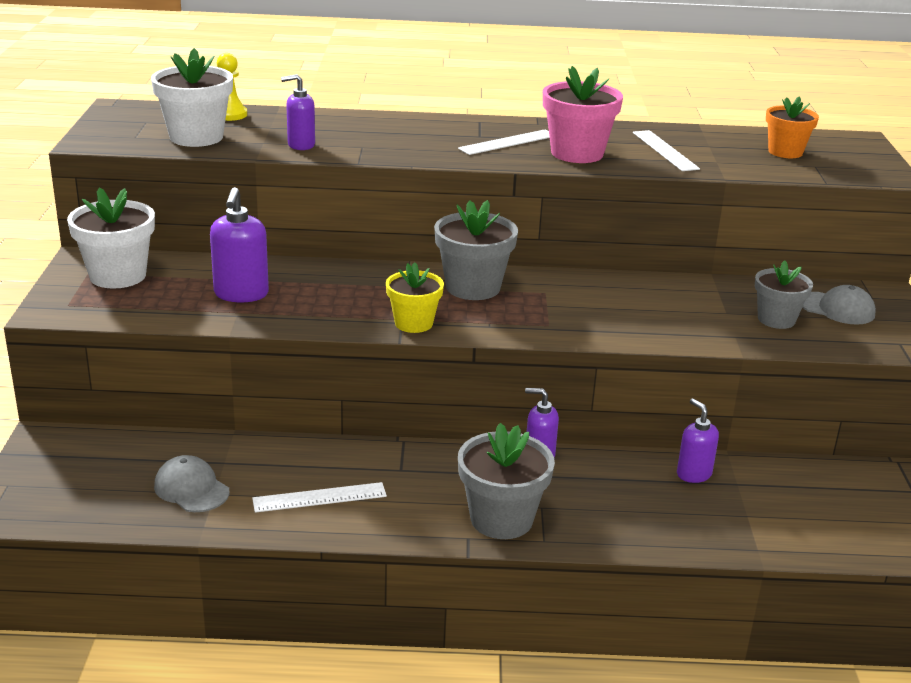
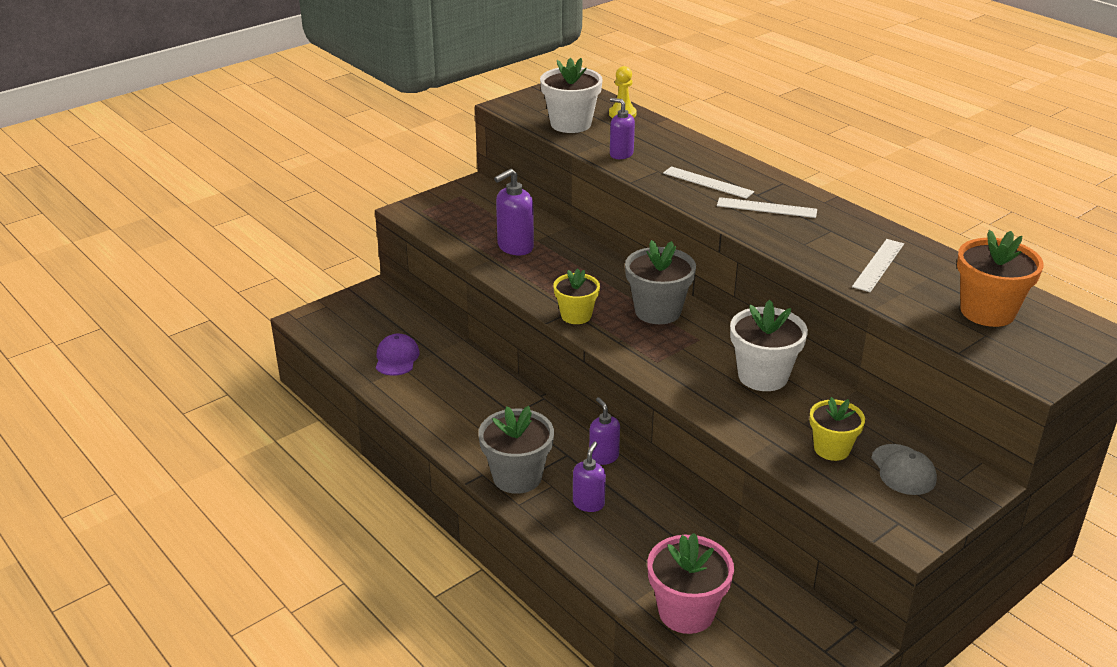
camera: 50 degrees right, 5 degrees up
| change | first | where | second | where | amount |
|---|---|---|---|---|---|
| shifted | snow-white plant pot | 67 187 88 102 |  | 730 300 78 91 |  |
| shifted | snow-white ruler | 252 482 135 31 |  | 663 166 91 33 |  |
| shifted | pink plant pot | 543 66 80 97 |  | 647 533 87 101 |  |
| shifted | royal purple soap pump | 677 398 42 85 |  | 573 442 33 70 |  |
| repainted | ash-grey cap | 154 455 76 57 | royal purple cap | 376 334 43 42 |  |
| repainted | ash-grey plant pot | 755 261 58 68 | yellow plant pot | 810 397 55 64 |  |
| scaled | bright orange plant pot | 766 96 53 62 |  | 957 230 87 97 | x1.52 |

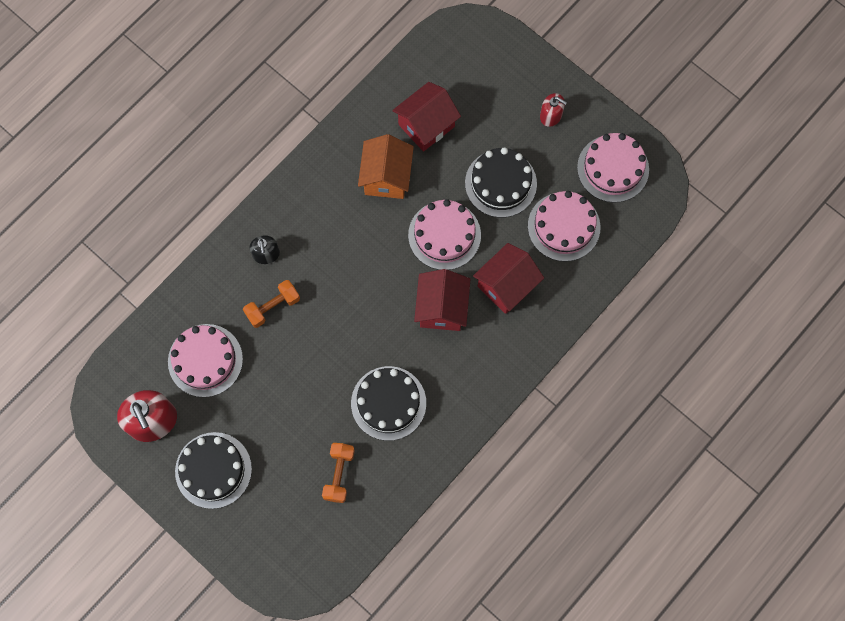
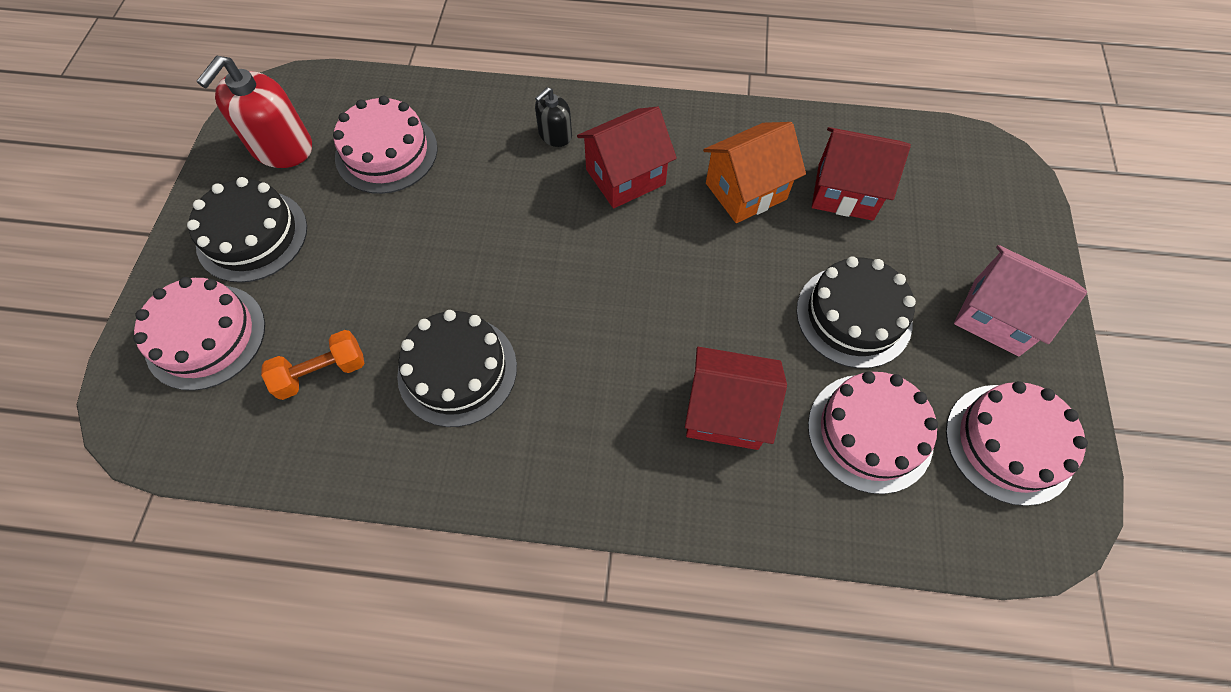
camera: 55 degrees right, 10 degrees down
| change | first | where | second | where | amount |
|---|---|---|---|---|---|
| gone | bright orange dumbbell | 243 280 57 48 |  |  |  |
| shifted | pink gateau | 408 199 73 71 |  | 133 277 132 114 |  |
| shifted | crimson cottage | 414 269 57 62 |  | 577 107 100 101 |  |
| swapped | crimson soap pump | 540 93 27 34 | pink cottage | 954 245 133 112 |  |

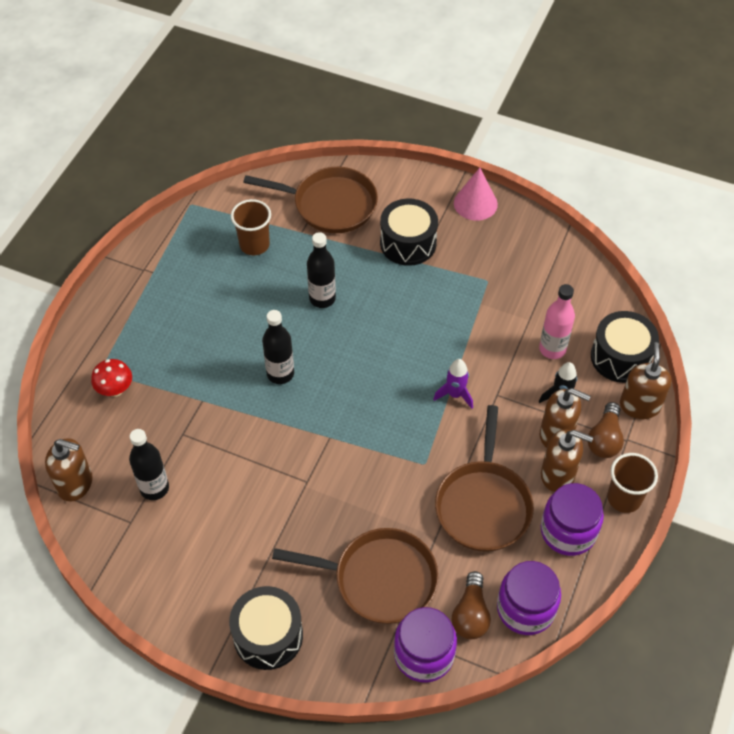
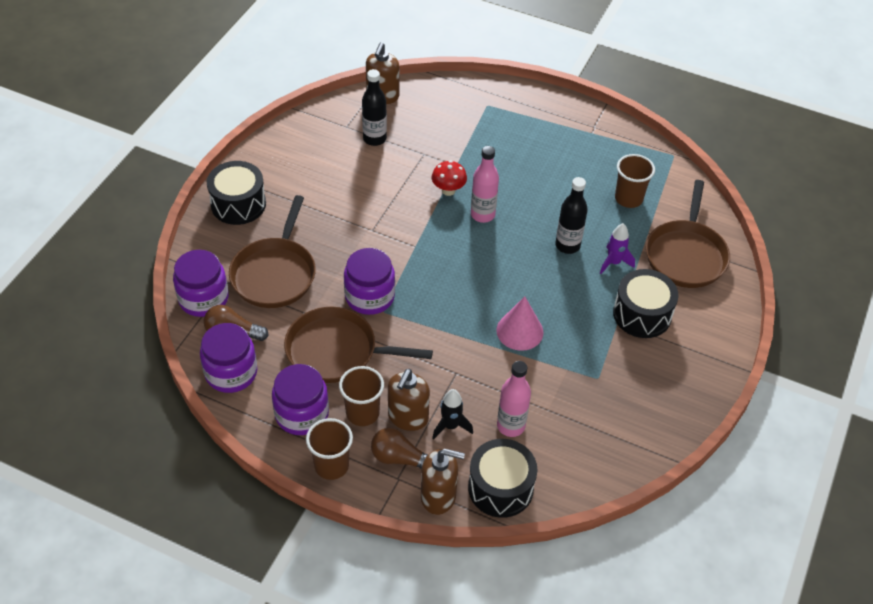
camera: 90 degrees right, 5 degrees down
| change | first | where | second | where | amount |
|---|---|---|---|---|---|
| new |  |  | royal purple preserve jar | 344 248 51 67 |  |
| shifted | crimson toadstool | 91 359 41 38 |  | 432 160 35 36 |  |
| shifted | royal purple spaceship | 433 359 40 50 |  | 600 223 35 51 |  |
| shifted | pink cone shape | 454 168 44 53 |  | 496 296 48 55 |  |
| swapped | russet soap pump | 541 429 52 63 | russet beaker | 339 366 45 60 |  |
| repainted | jet-black flask | 262 310 32 74 | pink flask | 471 146 28 77 |  |

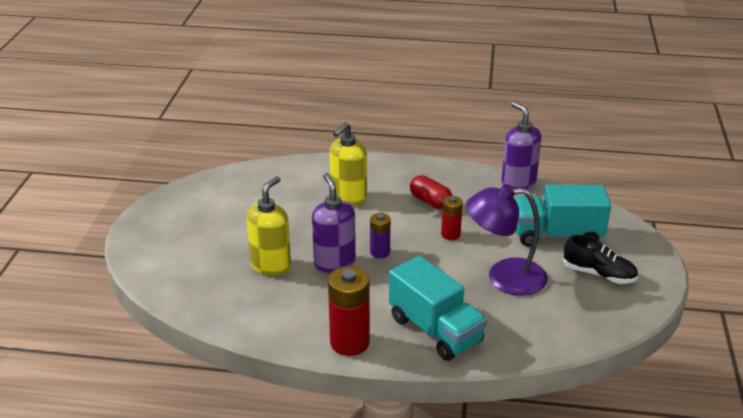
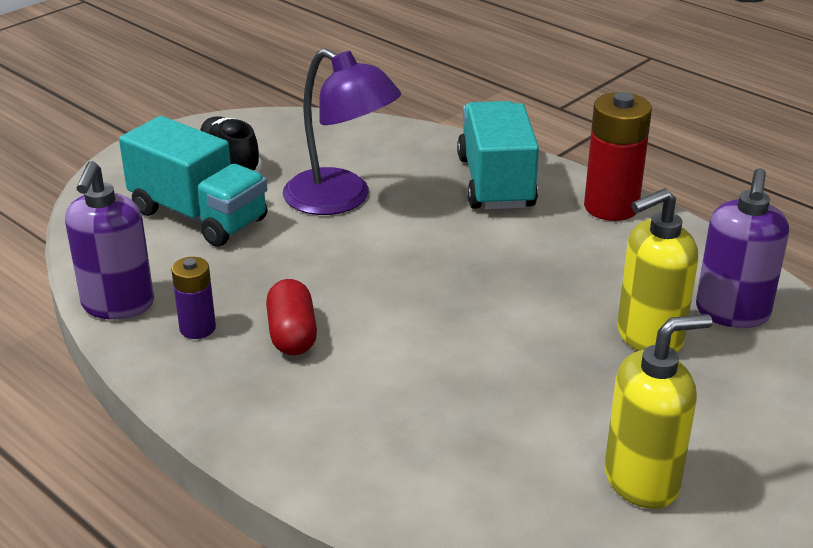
camera: 145 degrees left, 0 degrees up
| change | first | where | second | where | amount |
|---|---|---|---|---|---|
| gone | crimson power cell | 441 196 22 44 |  |  |  |
| shifted | royal purple soap pump | 312 173 44 100 |  | 696 168 93 160 |  |
| shifted | yellow soap pump | 330 122 37 84 |  | 605 314 107 195 |  |
| shifted | royal purple power cell | 370 213 21 45 |  | 171 257 45 82 |  |

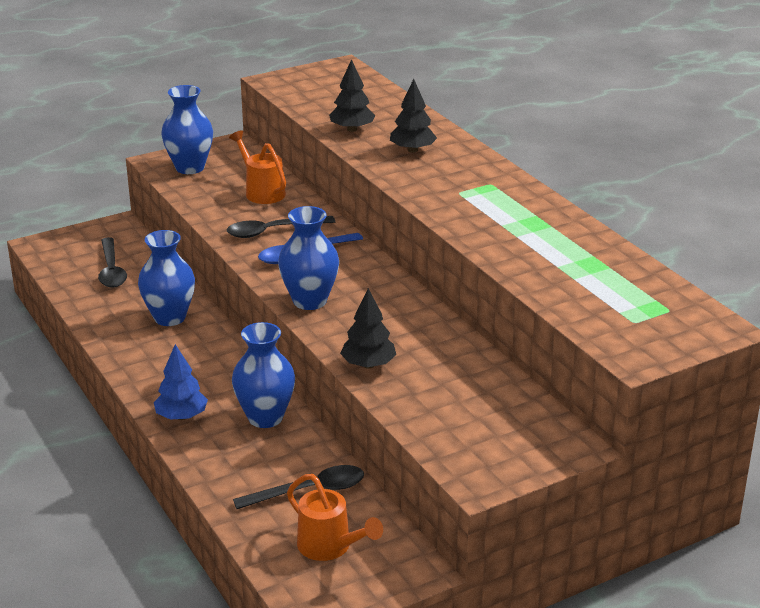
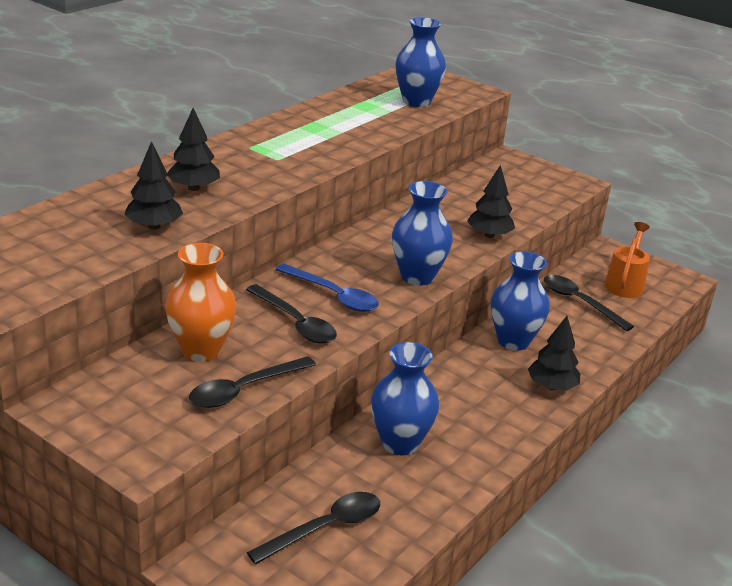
camera: 115 degrees left, 0 degrees up
| change | first | where | second | where | amount |
|---|---|---|---|---|---|
| new |  |  | jet-black tablespoon | 189 356 127 52 |  |
| shifted | royal blue flower vase | 161 85 52 89 |  | 395 17 51 90 |  |
| swapped | bright orange watering can | 229 130 57 74 | bright orange flower vase | 165 243 72 119 |  |
| repainted | royal blue toy tree | 154 344 54 76 | jet-black toy tree | 528 316 52 74 |  |

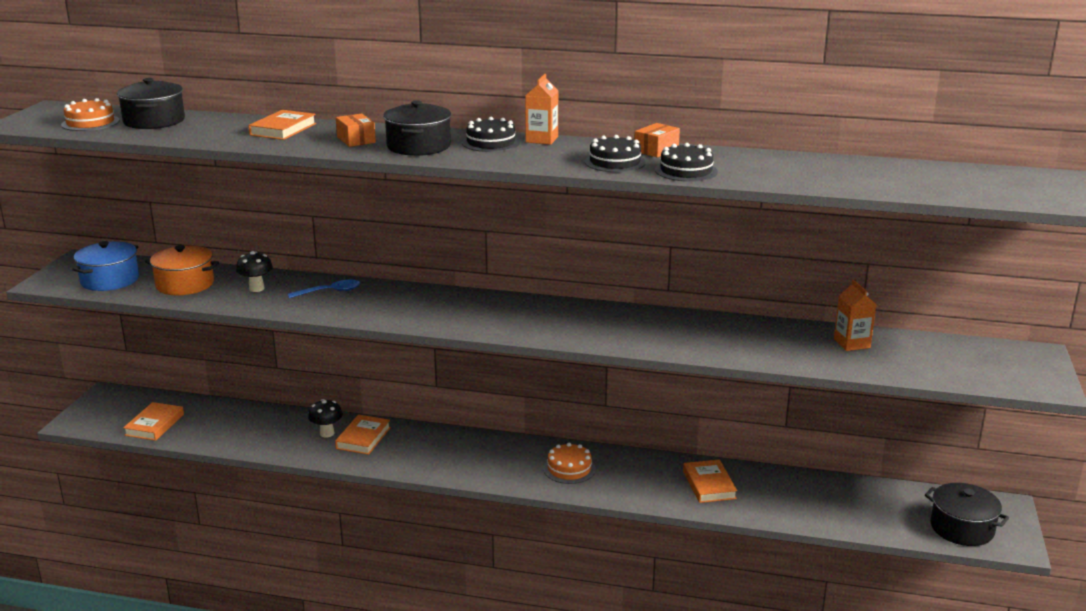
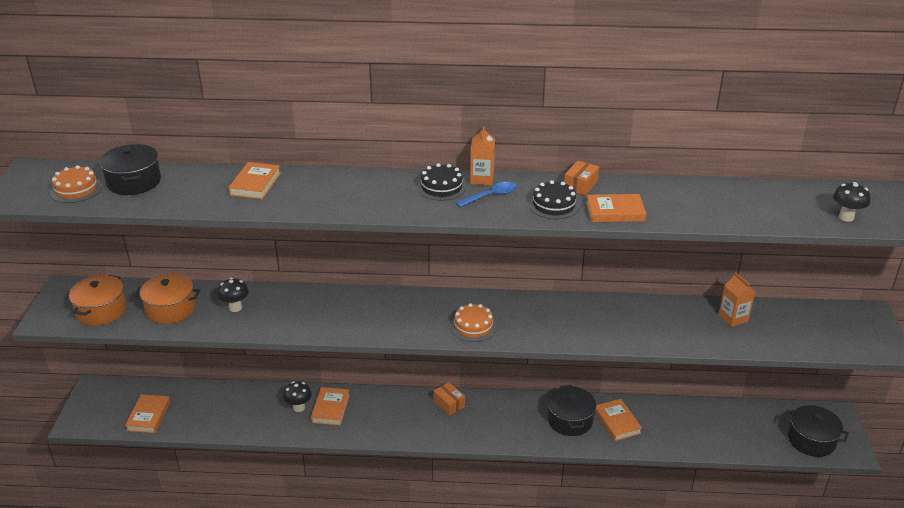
camera: 10 degrees left, 10 degrees up
| change | first | where | second | where | amount |
|---|---|---|---|---|---|
| new |  |  | jet-black toadstool | 833 182 38 40 |  |
| shifted | royal blue tablespoon | 288 280 72 18 |  | 456 182 61 25 |  |
| shifted | bright orange package | 336 113 40 34 |  | 433 382 32 34 |  |
| shifted | jet-black pot | 383 100 68 56 |  | 547 385 49 51 |  |
| shifted | bright orange gateau | 543 443 53 41 |  | 451 303 46 39 |  |
| swapped | jet-black gateau | 655 143 63 39 | bright orange hardcover | 586 194 60 28 |  |
| repainted | royal blue pot | 72 241 67 50 | bright orange pot | 69 275 58 51 |  |

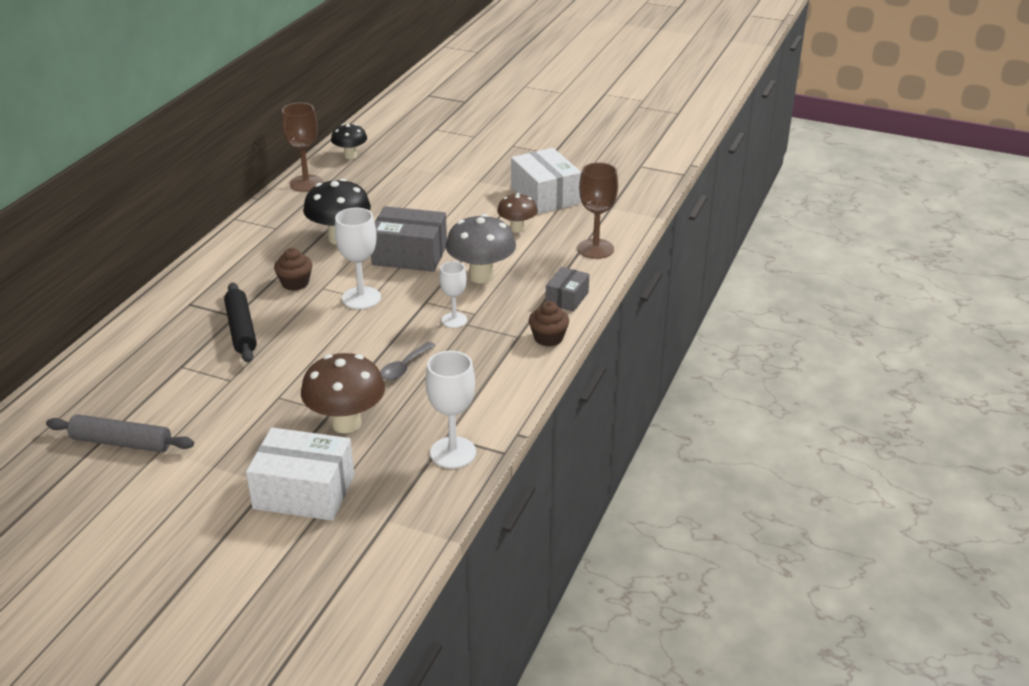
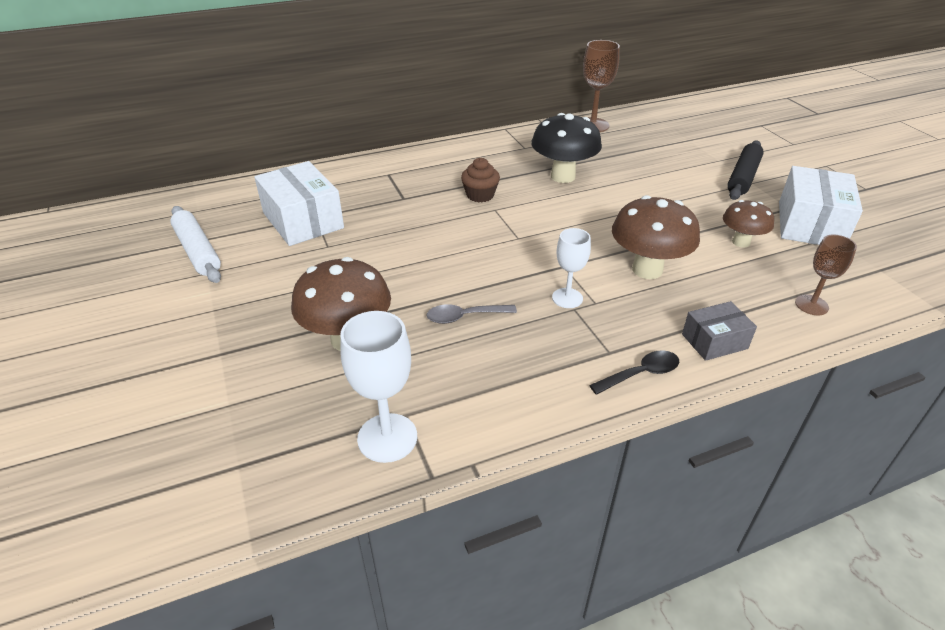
camera: 45 degrees right, 5 degrees up
| change | first | where | second | where | amount |
|---|---|---|---|---|---|
| gone | jet-black toadstool | 331 124 36 35 |  |  |  |
| gone | snow-white goblet | 335 208 46 101 |  |  |  |
| gone | ash-grey package | 371 206 76 66 |  |  |  |
| shifted | jet-black dough roller | 224 282 33 81 |  | 727 141 36 59 |  |
| shifted | snow-white package | 246 427 108 94 |  | 254 161 90 85 |  |
| swapped | russet muffin | 529 301 40 46 | jet-black tablespoon | 589 350 90 45 |  |
| repainted | ash-grey dough roller | 46 414 148 38 | snow-white dough roller | 170 206 51 77 |  |
| repainted | ash-grey toadstool | 446 214 70 69 | russet toadstool | 612 195 88 84 |  |
| scaled | russet goblet | 578 162 40 97 |  | 795 234 62 81 | x0.65 |

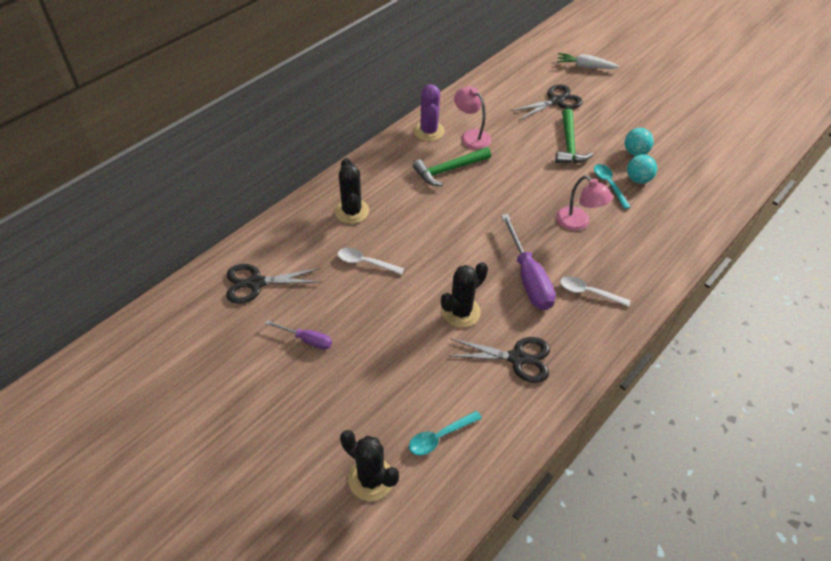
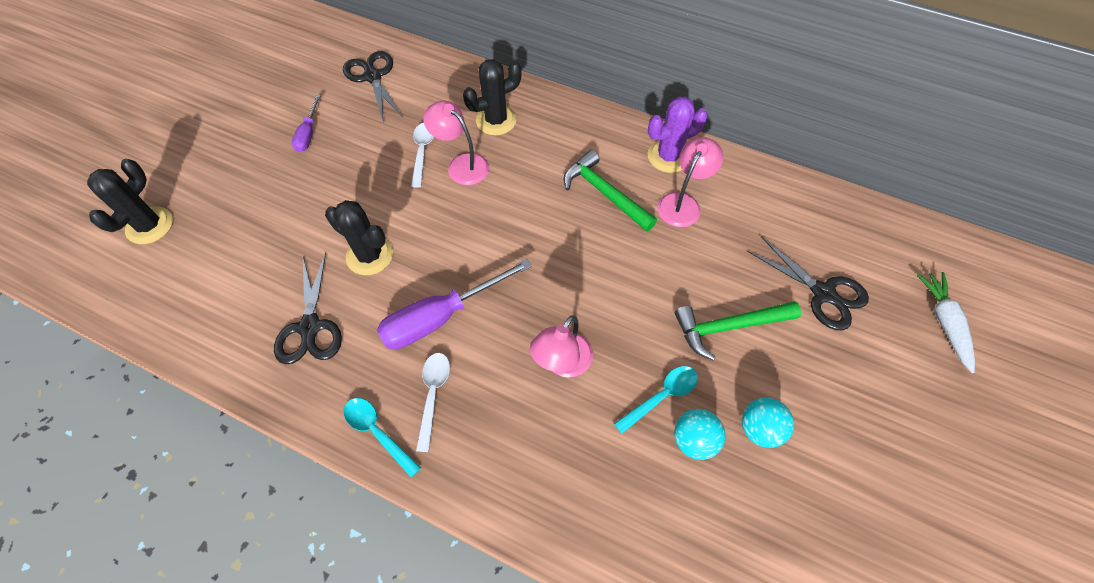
camera: 75 degrees right, 10 degrees up
| change | first | where | second | where | amount |
|---|---|---|---|---|---|
| new |  |  | pink lamp | 424 101 65 84 |  |
| shifted | turquoise tablespoon | 409 411 73 44 |  | 344 398 77 79 |  |

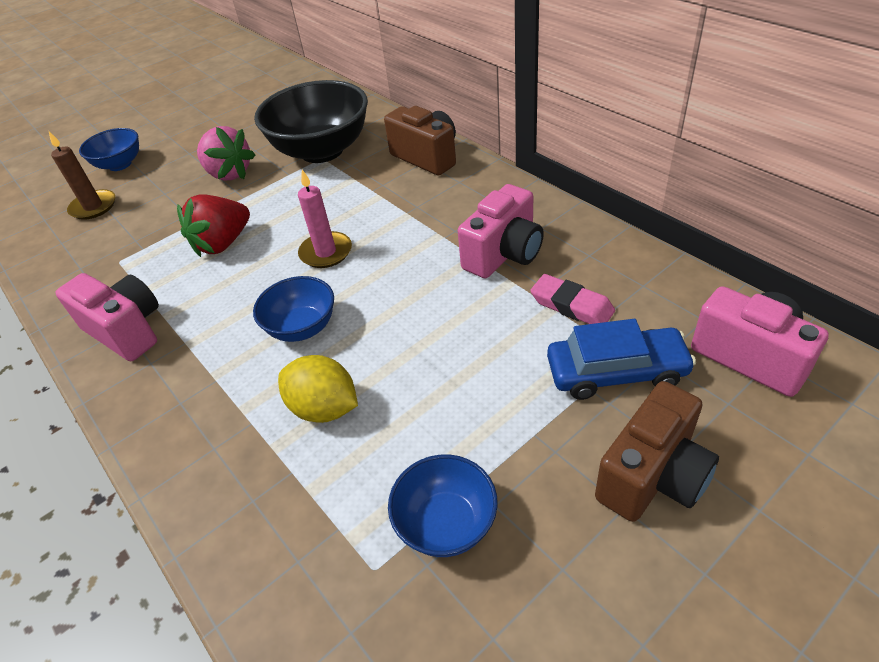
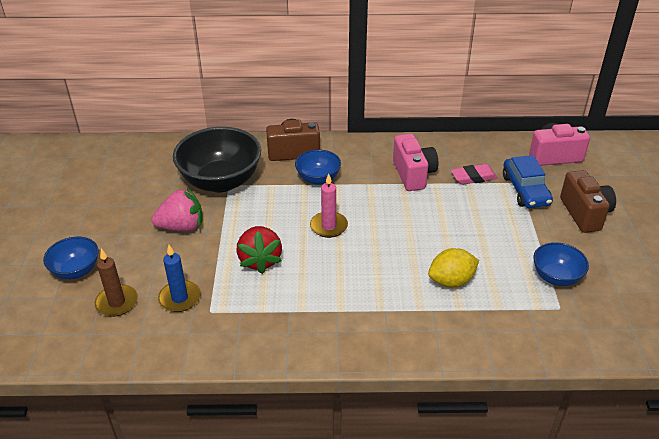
camera: 55 degrees left, 5 degrees down
| change | first | where | second | where | amount |
|---|---|---|---|---|---|
| gone | pink photo camera | 55 273 104 88 |  |  |  |
| new |  |  | royal blue candle | 158 245 43 67 |  |
| shifted | royal blue serving bowl | 253 276 81 66 |  | 295 149 46 36 |  |
| rotated | royal blue automobile | 547 319 149 81 |  | 503 155 50 53 | 135 degrees clockwise |

